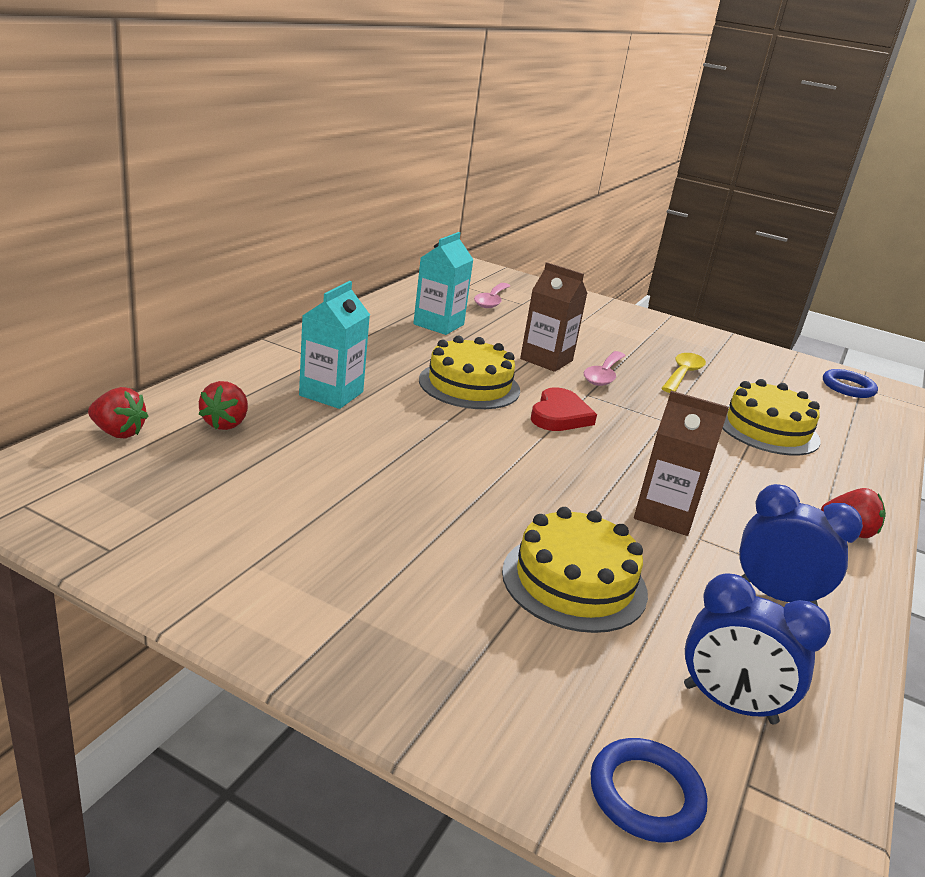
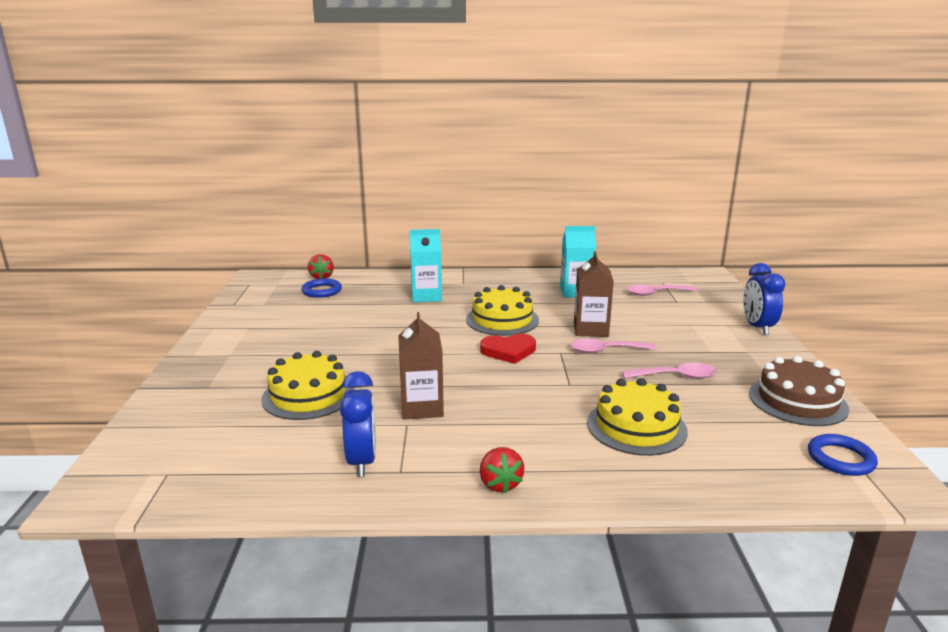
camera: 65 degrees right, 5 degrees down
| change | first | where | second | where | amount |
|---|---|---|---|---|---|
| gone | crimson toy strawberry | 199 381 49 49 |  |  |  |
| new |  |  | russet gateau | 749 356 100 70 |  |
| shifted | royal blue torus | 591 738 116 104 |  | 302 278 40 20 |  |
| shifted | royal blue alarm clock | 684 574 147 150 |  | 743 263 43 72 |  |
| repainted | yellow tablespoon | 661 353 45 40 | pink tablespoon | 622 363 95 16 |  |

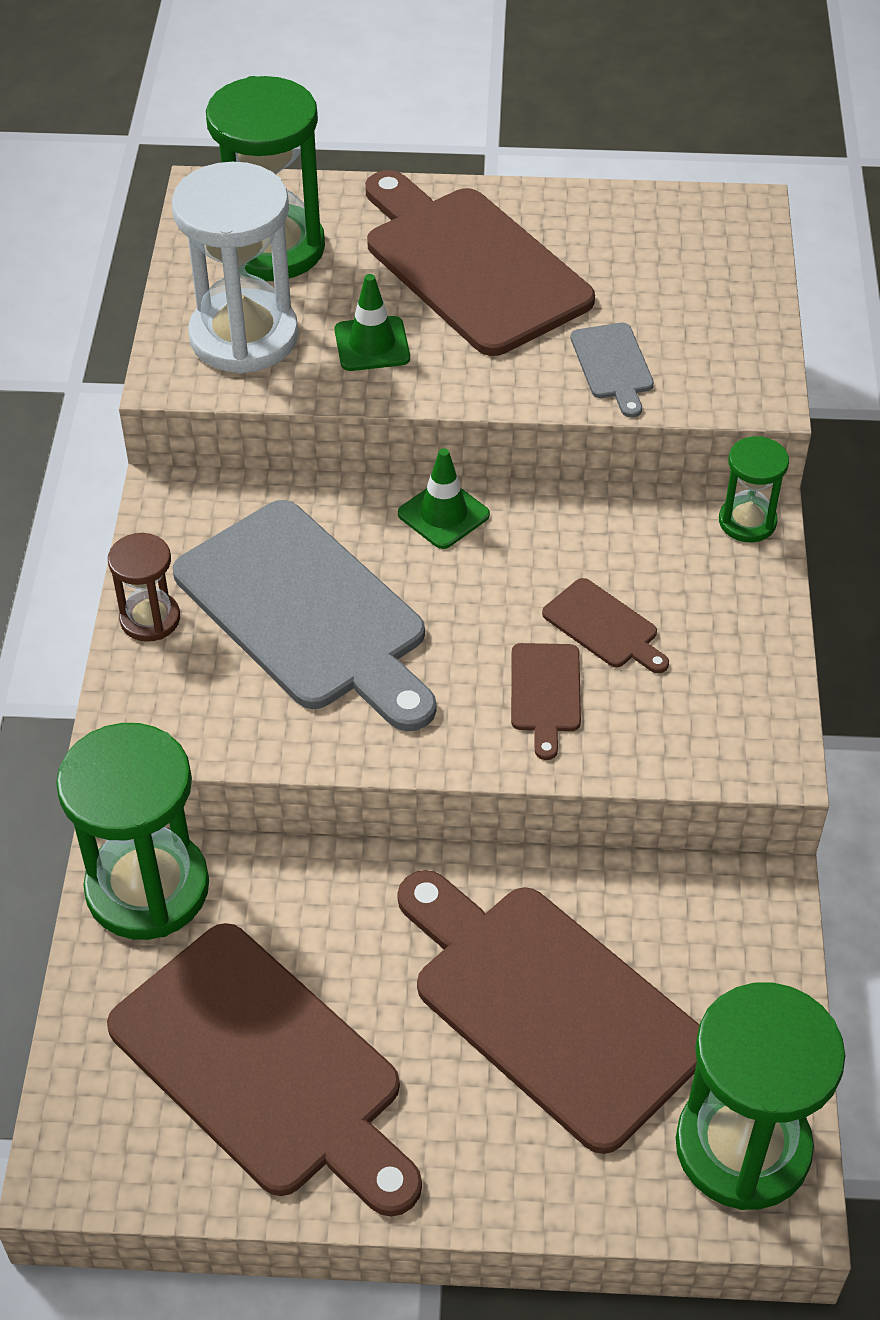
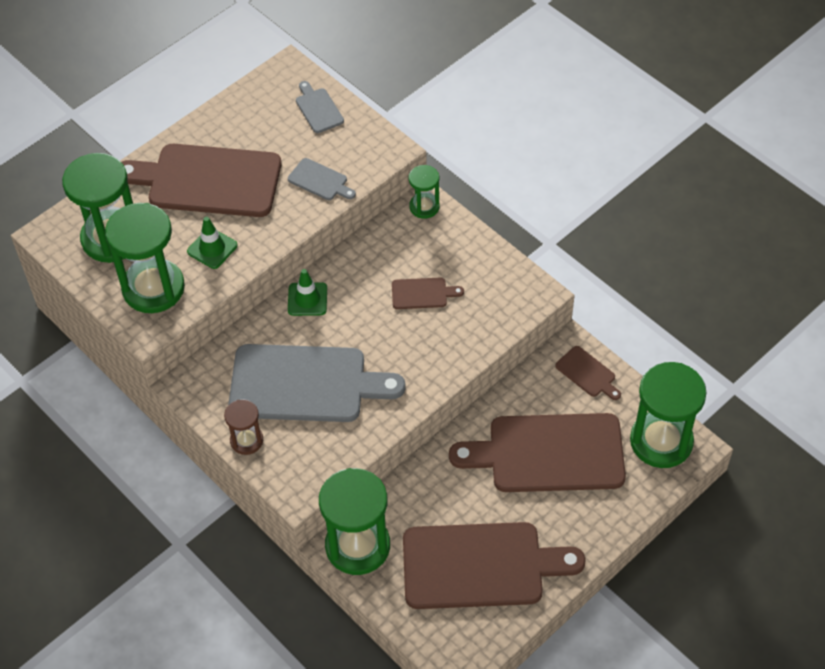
camera: 45 degrees left, 5 degrees up
| change | first | where | second | where | amount |
|---|---|---|---|---|---|
| new |  |  | ash-grey cutting board | 296 81 48 52 |  |
| shifted | russet cutting board | 511 643 70 117 |  | 555 346 66 54 |  |
| repainted | snow-white hourglass | 171 162 128 212 | leaf-green hourglass | 105 203 80 110 |  |

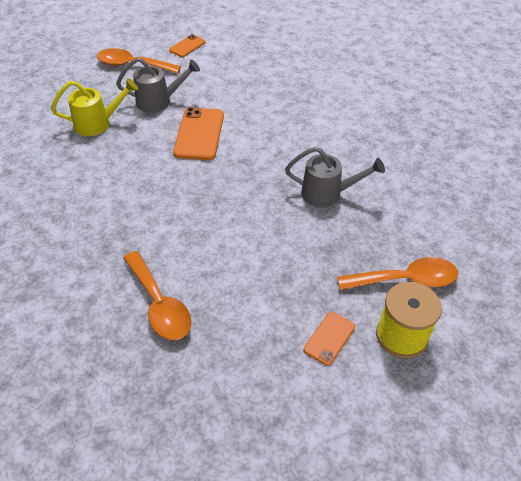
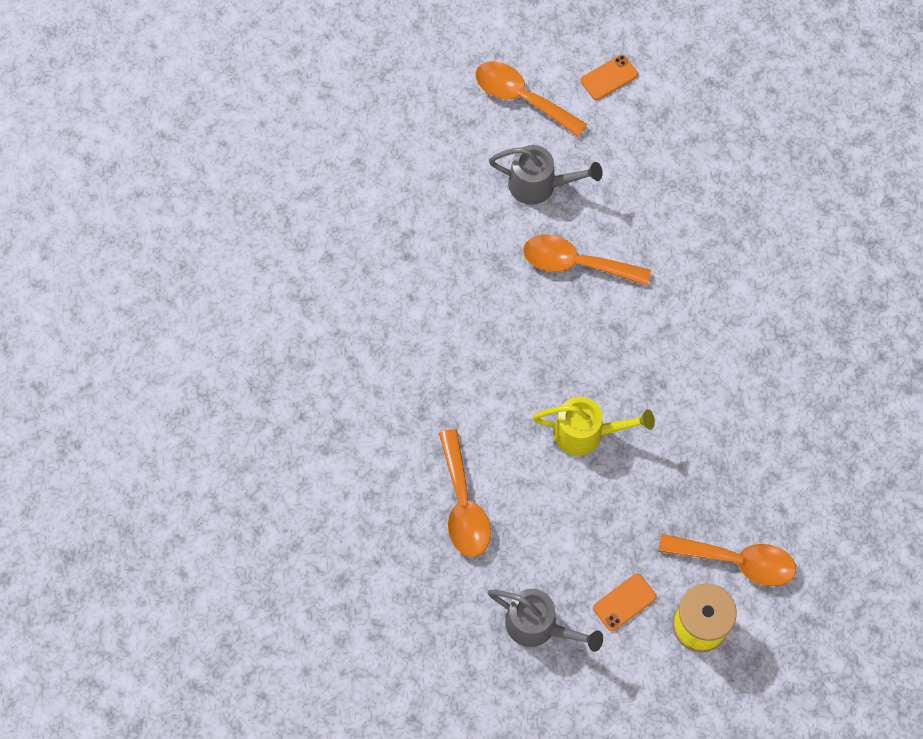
camera: 20 degrees right, 20 degrees up
| change | first | where | second | where | amount |
|---|---|---|---|---|---|
| shifted | yellow watering can | 51 78 87 58 |  | 533 397 122 59 |  |
| shifted | ash-grey watering can | 285 147 100 60 |  | 488 589 115 63 |  |
| swapped | bright orange mobile phone | 173 107 51 53 | bright orange tablespoon | 523 234 128 52 |  |

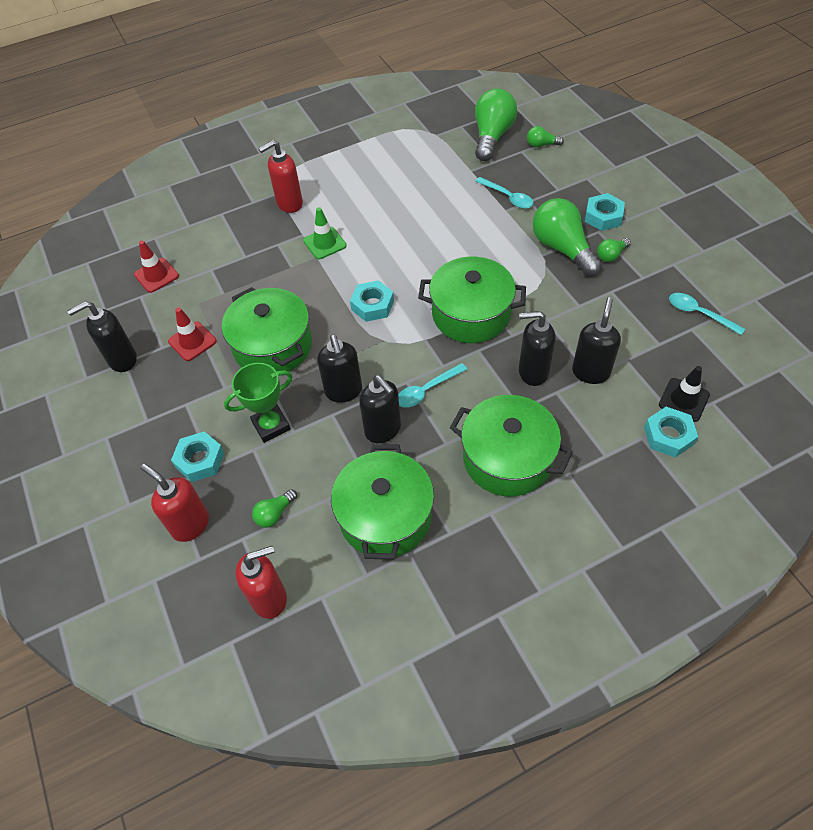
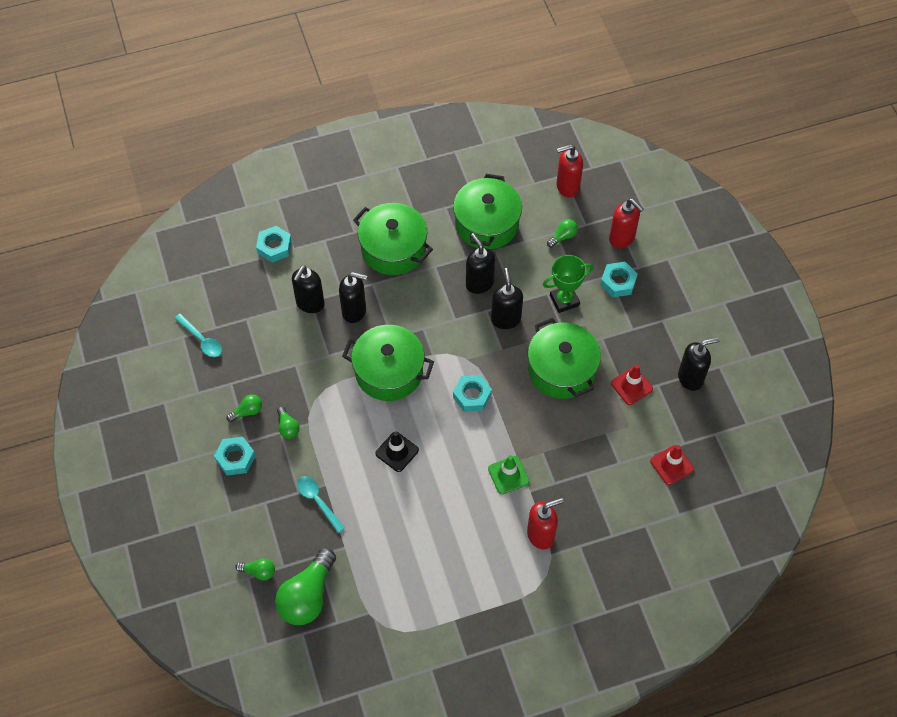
camera: 175 degrees left, 5 degrees up
| change | first | where | second | where | amount |
|---|---|---|---|---|---|
| gone | turquoise tablespoon | 398 363 69 45 |  |  |  |
| shifted | jet-black safety cone | 659 366 51 56 |  | 375 432 44 40 |  |
| scaled | leaf-green light bulb | 533 198 69 78 |  | 277 406 22 33 | x0.47 |

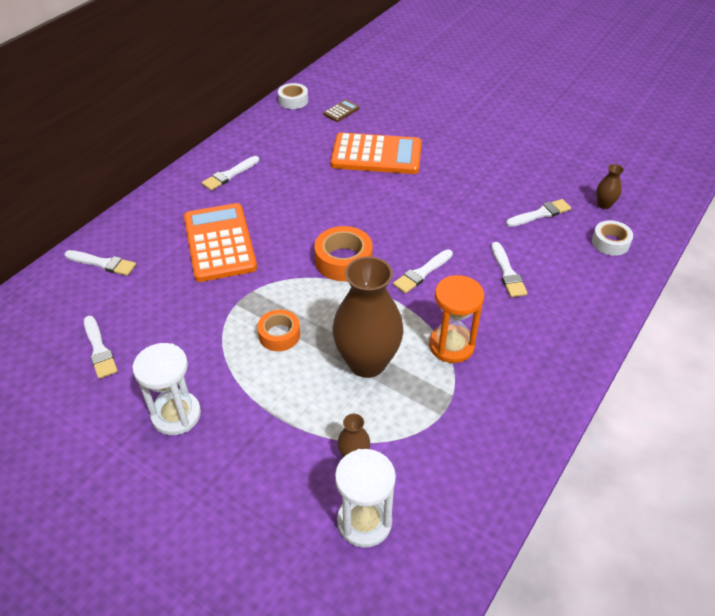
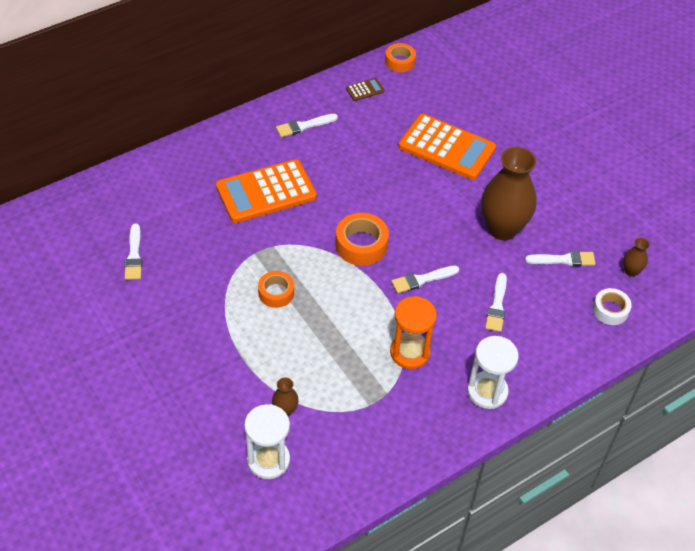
camera: 20 degrees right, 5 degrees up
| change | first | where | second | where | amount |
|---|---|---|---|---|---|
| gone | snow-white brush | 64 250 72 26 |  |  |  |
| shifted | snow-white hourglass | 132 343 69 92 |  | 467 336 52 73 |  |
| shifted | russet pocket calculator | 323 99 37 23 |  | 346 78 39 23 |  |
| shifted | russet flower vase | 333 256 71 122 |  | 481 147 56 93 |  |
| repainted | snow-white sticky tape | 278 83 30 26 | bright orange sticky tape | 385 43 31 29 |  |
| rotated | bright orange pocket calculator | 184 203 73 79 |  | 216 159 101 64 | 120 degrees counterclockwise |

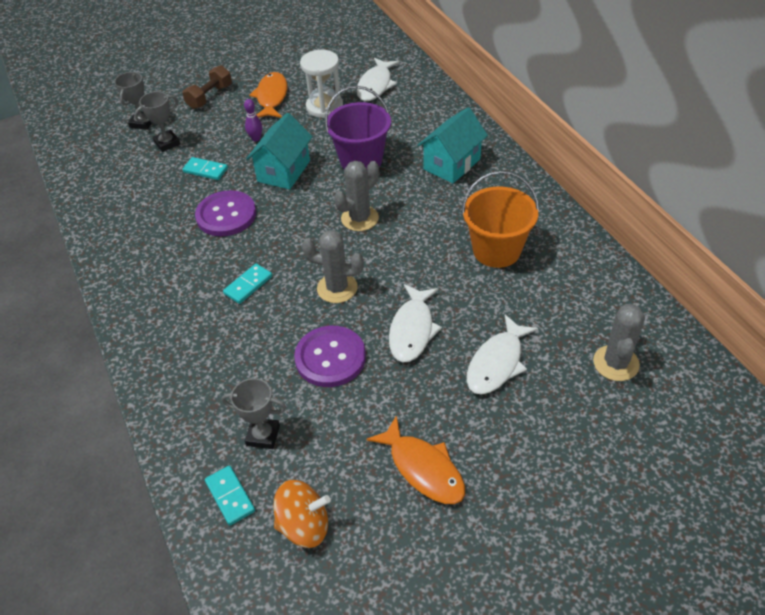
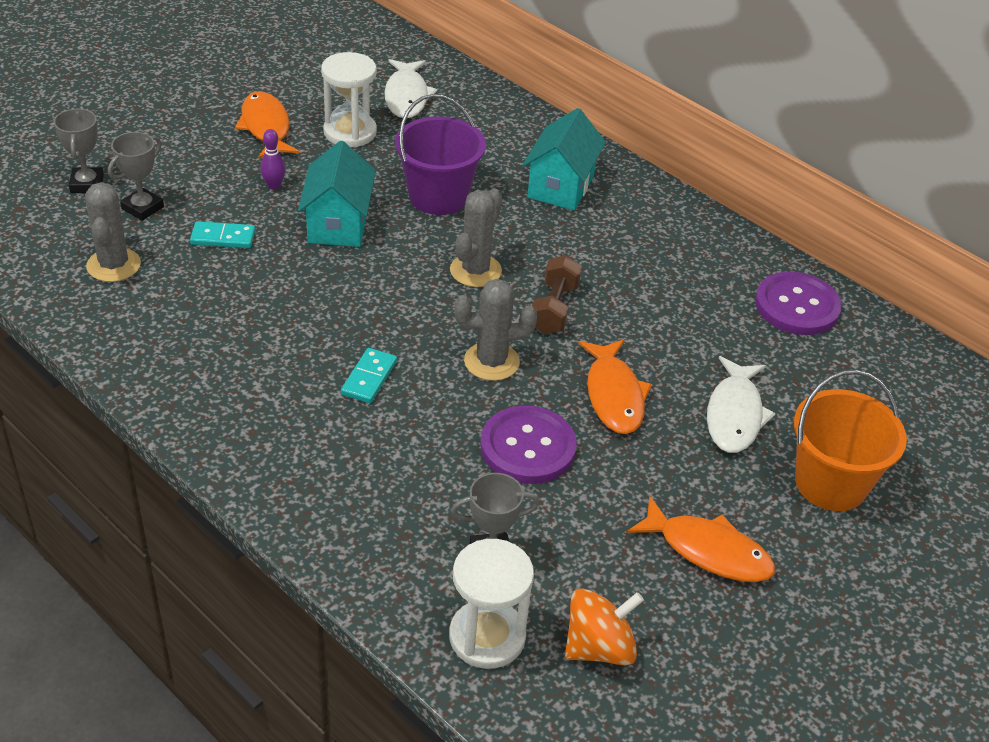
camera: 25 degrees left, 5 degrees down
| change | first | where | second | where | amount |
|---|---|---|---|---|---|
| shifted | russet dumbbell | 182 65 50 44 |  | 532 255 50 79 |  |
| shifted | royal purple shirt button | 195 190 61 47 |  | 755 272 87 63 |  |
| shifted | bright orange pail | 462 171 77 97 |  | 794 370 113 141 |  |
| shifted | ash-grey saguaro cactus | 593 304 52 77 |  | 85 182 56 100 |  |
| swapped | turquoise domino piece | 205 465 50 61 | snow-white hourglass | 449 539 85 130 |  |
| repainted | snow-white toy fish | 389 284 53 79 | bright orange toy fish | 578 339 74 95 |  |

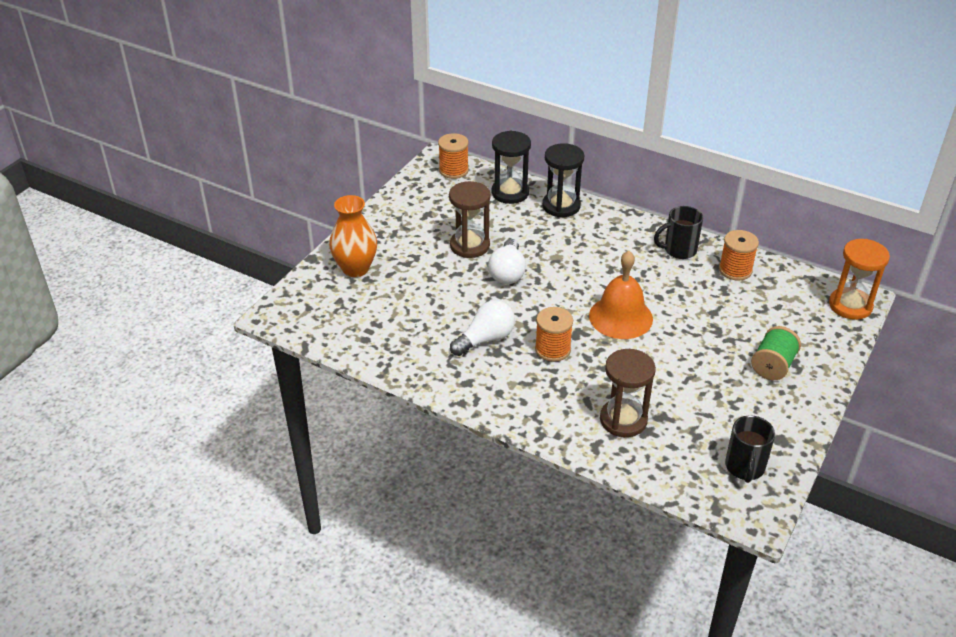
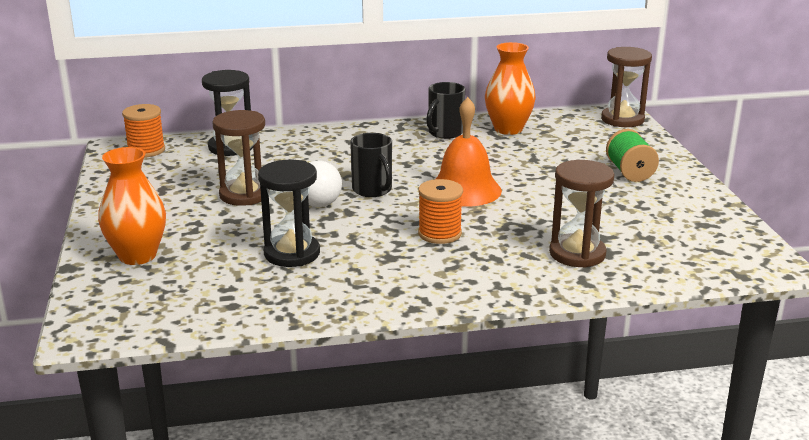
camera: 40 degrees left, 15 degrees down
| change | first | where | second | where | amount |
|---|---|---|---|---|---|
| gone | snow-white light bulb | 450 300 65 56 |  |  |  |
| shifted | jet-black hourglass | 542 143 42 74 |  | 258 160 62 107 |  |
| shifted | jet-black mug | 725 415 50 68 |  | 350 133 42 64 |  |
| swapped | bright orange bobbin | 719 230 40 51 | bright orange flower vase | 485 42 51 93 |  |
| repainted | bright orange hourglass | 829 239 61 81 | russet hourglass | 601 47 51 80 |  |

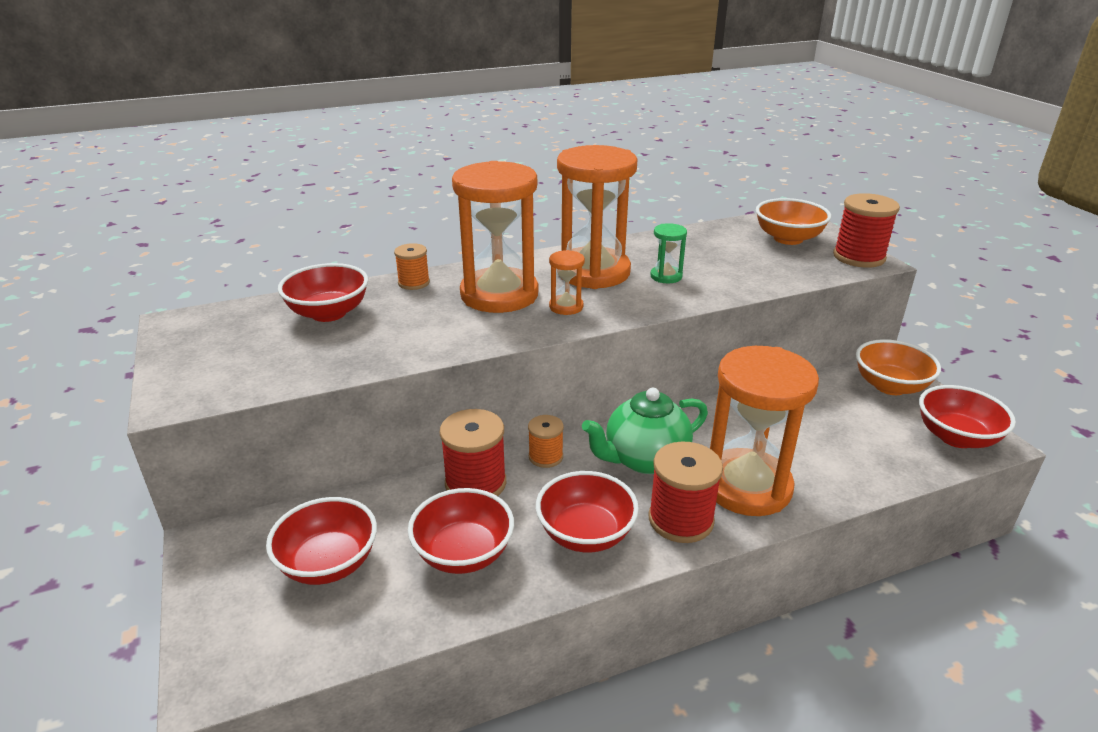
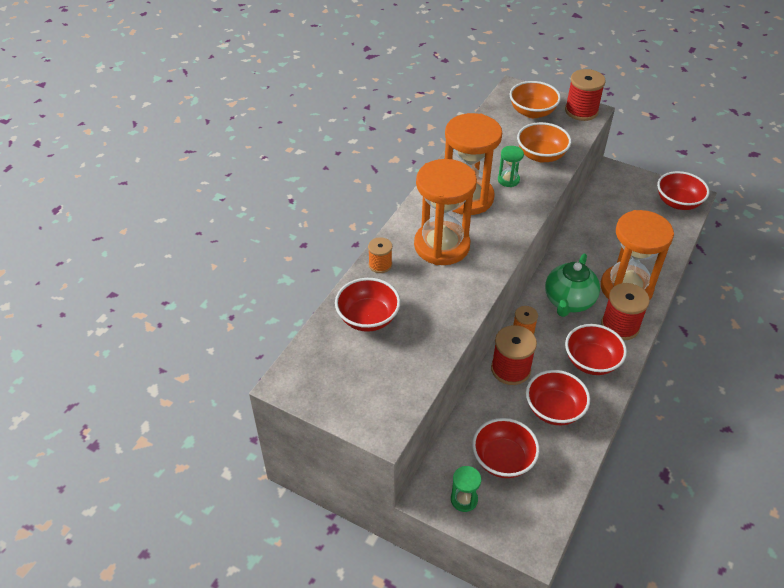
camera: 40 degrees left, 15 degrees up
| change | first | where | second | where | amount |
|---|---|---|---|---|---|
| gone | bright orange hourglass | 549 250 36 65 |  |  |  |
| new |  |  | leaf-green hourglass | 451 466 30 46 |  |
| shifted | bright orange serving bowl | 856 339 85 56 |  | 517 122 54 40 |  |

